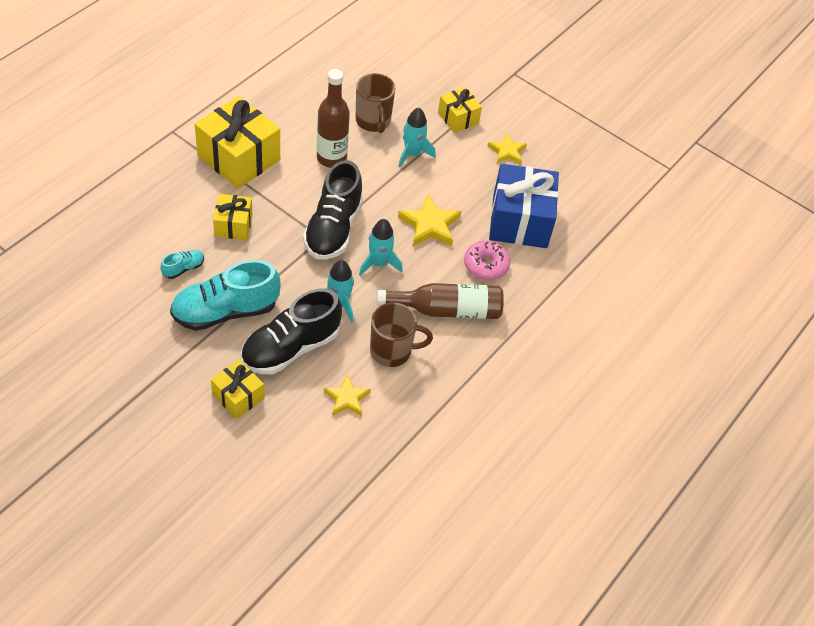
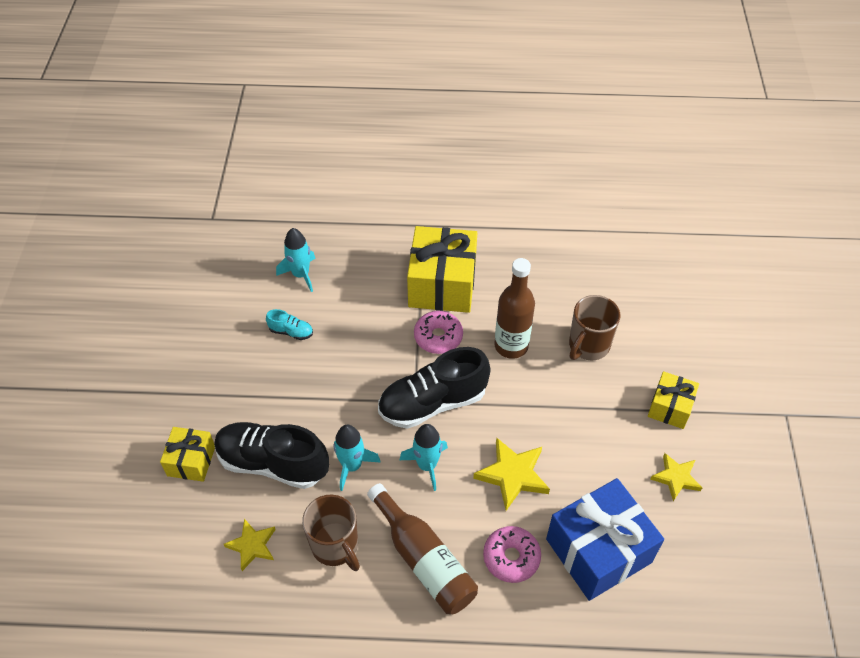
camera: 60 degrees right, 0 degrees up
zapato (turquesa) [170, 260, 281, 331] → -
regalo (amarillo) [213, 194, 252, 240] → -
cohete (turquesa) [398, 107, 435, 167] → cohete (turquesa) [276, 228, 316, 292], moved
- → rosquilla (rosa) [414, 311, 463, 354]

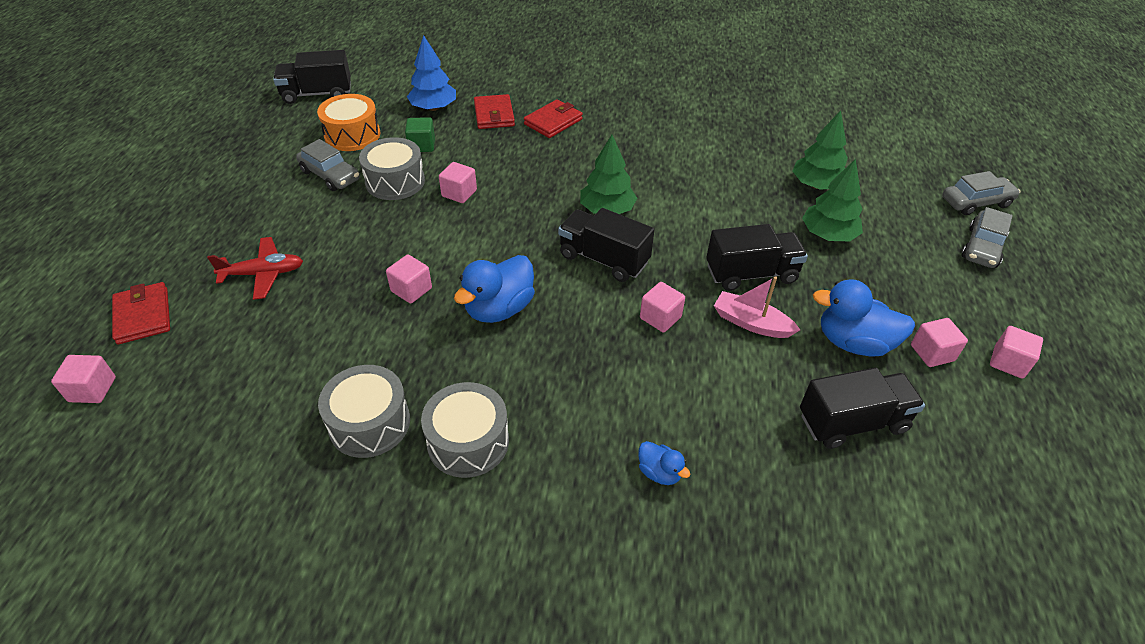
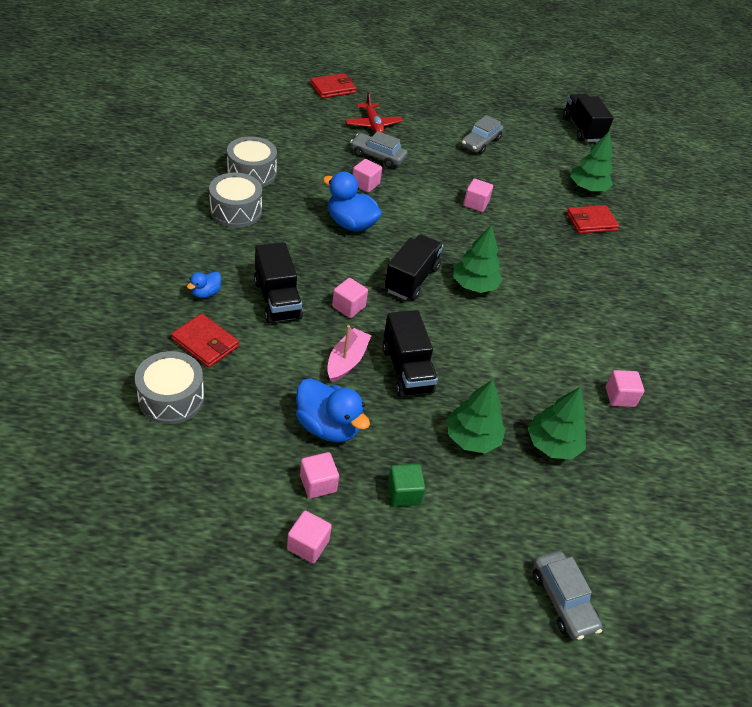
camera: 80 degrees right, 0 degrees up
cubo (rosa) [51, 355, 116, 403] → cubo (rosa) [606, 370, 644, 407], moved
tambor (naranja) [317, 94, 380, 151] → -
tambor (gris) [359, 137, 425, 200] → tambor (gris) [135, 351, 204, 424], moved
cubo (verde) [405, 117, 435, 152] → cubo (verde) [388, 464, 426, 506], moved
árbol (azul) [407, 35, 456, 111] → árbol (verde) [570, 131, 613, 191]
cartera (rojo) [524, 99, 583, 138] → cartera (rojo) [171, 313, 239, 368], moved
camión (negro) [800, 367, 925, 449] → camión (negro) [254, 242, 303, 324], moved
pato (azul) [813, 280, 915, 357] → pato (azul) [296, 378, 370, 443], 120 degrees clockwise
coche (gris) [962, 207, 1013, 268] → coche (gris) [350, 131, 408, 168], moved

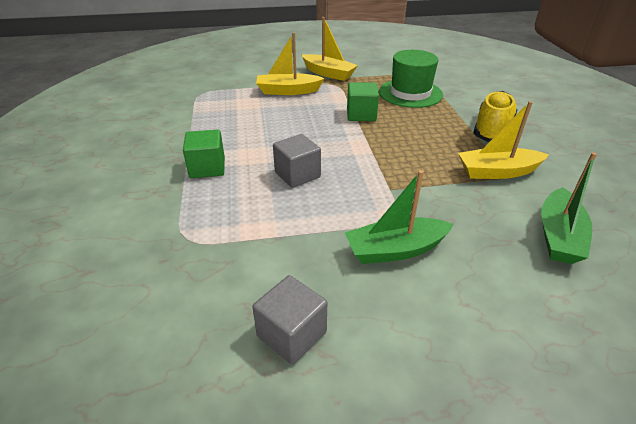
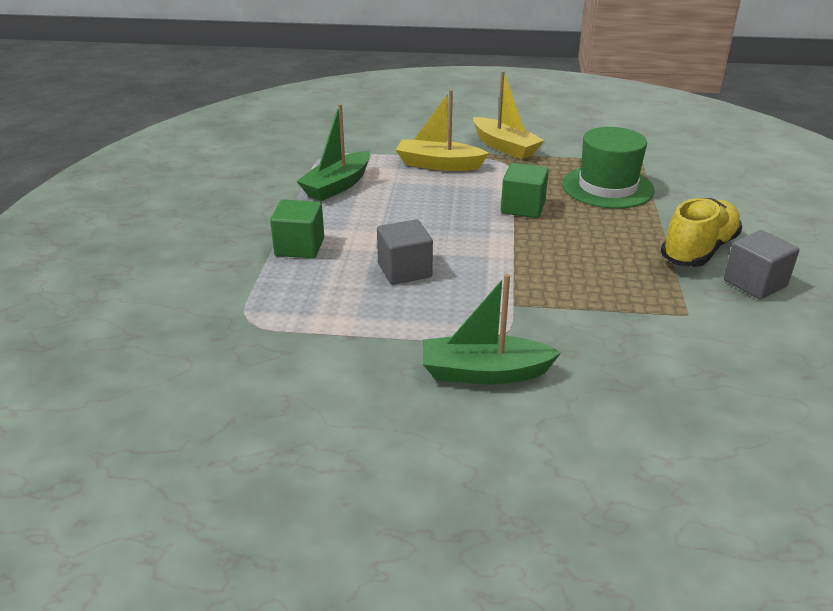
camera: 15 degrees right, 5 degrees down
cubo (gris) [252, 275, 327, 365] → cubo (gris) [724, 230, 799, 299], moved
barco (amarillo) [458, 101, 549, 179] → -
barco (verde) [541, 152, 597, 264] → barco (verde) [296, 104, 370, 201], moved

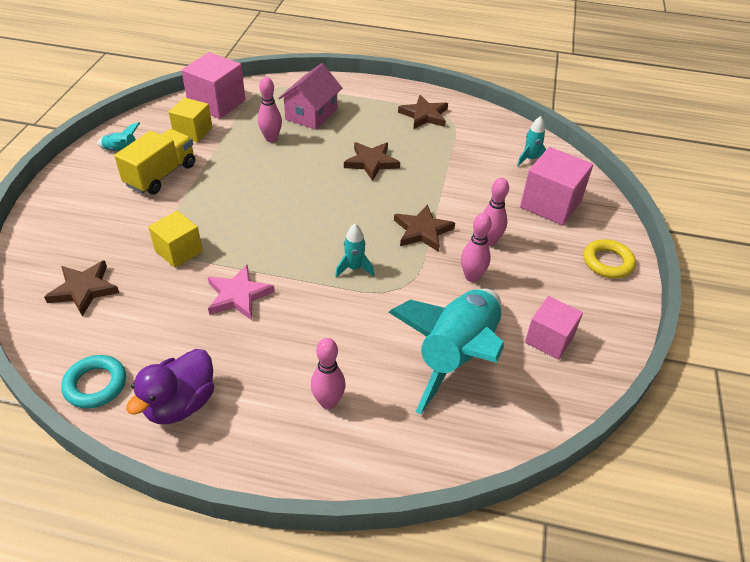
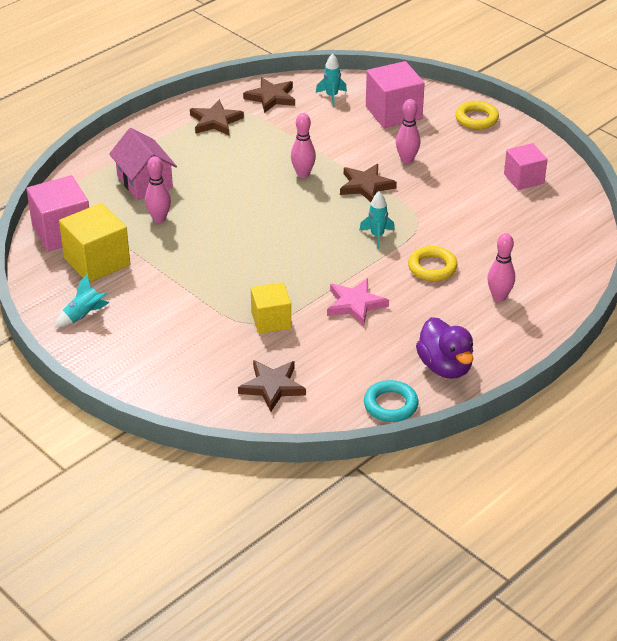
camera: 55 degrees left, 5 degrees down
camión (amarillo) [114, 129, 195, 194] → -
cubo (amarillo) [169, 98, 213, 143] → cubo (amarillo) [59, 203, 130, 283], x1.52
estrella (marrón) [344, 142, 400, 181] → estrella (marrón) [243, 78, 295, 113], moved
cohete (turquesa) [388, 289, 504, 415] → -
bolo (rosa) [461, 213, 492, 282] → bolo (rosa) [291, 113, 316, 178], moved
- → anillo (amarillo) [408, 246, 458, 281]

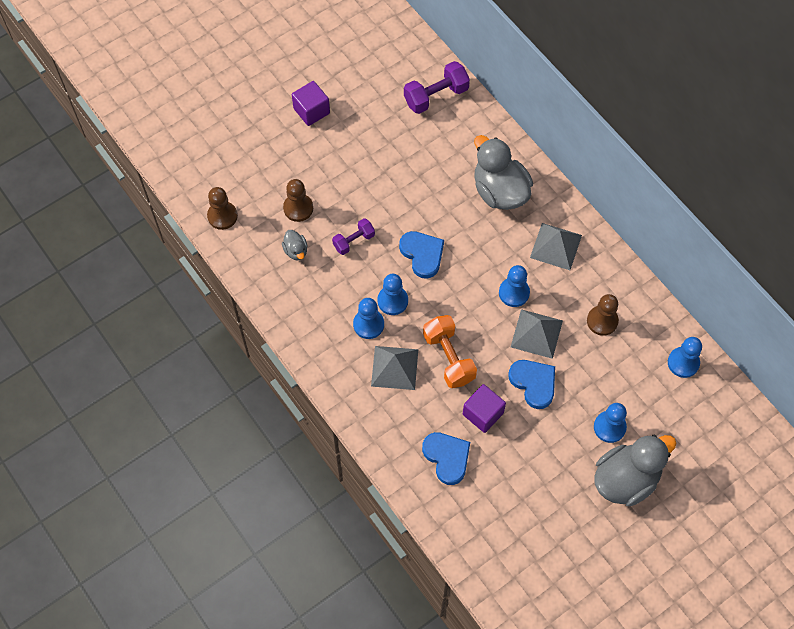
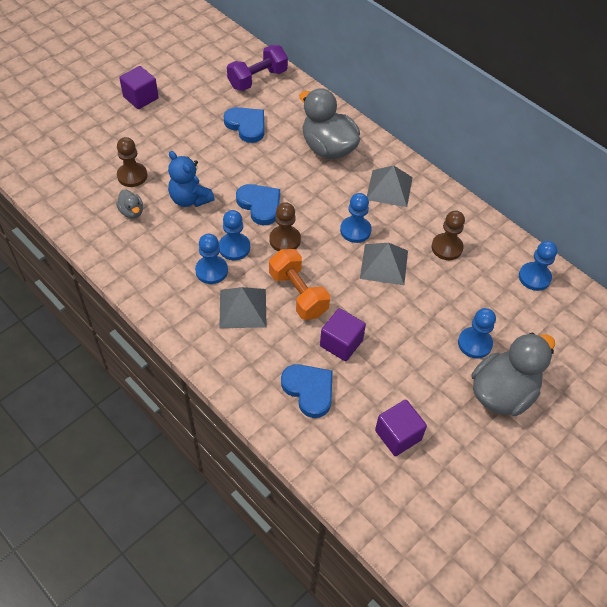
camera: 10 degrees left, 10 degrees down
peón (marrón) [207, 187, 238, 230] → peón (marrón) [269, 202, 301, 251], moved
mancuerna (morado) [332, 218, 375, 255] → osito (azul) [168, 151, 215, 207]
corazón (azul) [508, 360, 555, 409] → corazón (azul) [223, 107, 264, 143], moved
- → cubo (morado) [375, 400, 427, 456]

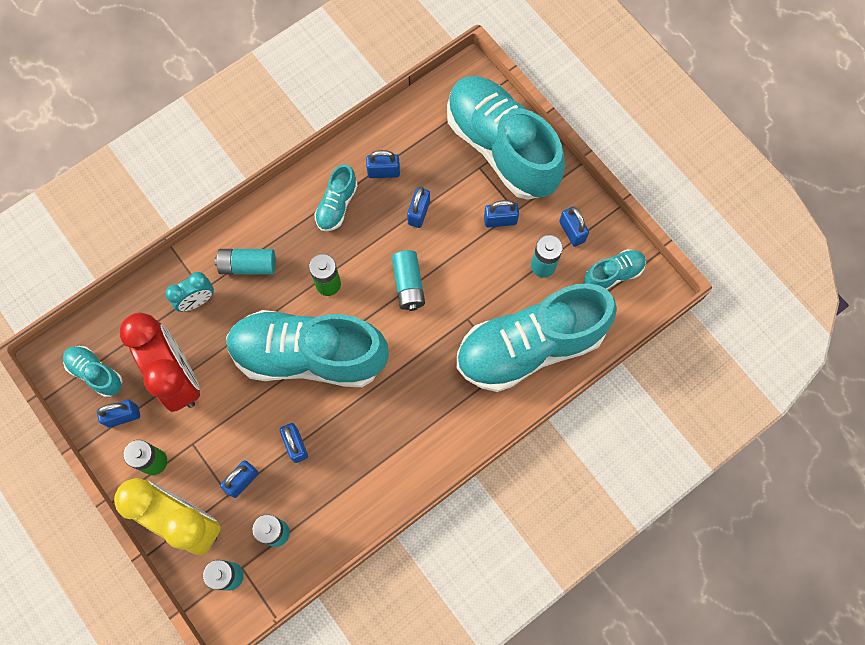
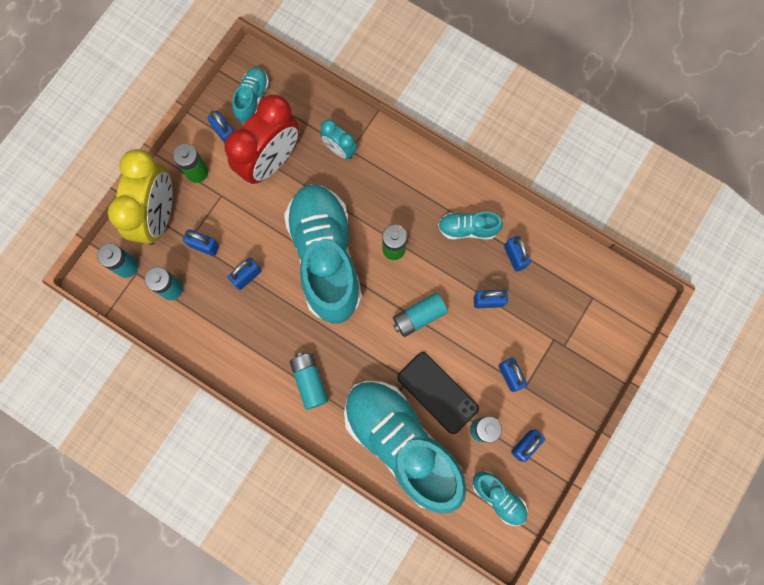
camera: 70 degrees right, 5 degrees up
pila (turquesa) [214, 249, 276, 275] → pila (turquesa) [290, 352, 328, 410], moved
zapato (turquesa) [447, 76, 565, 200] → -
- → móvil (negro) [397, 352, 479, 434]

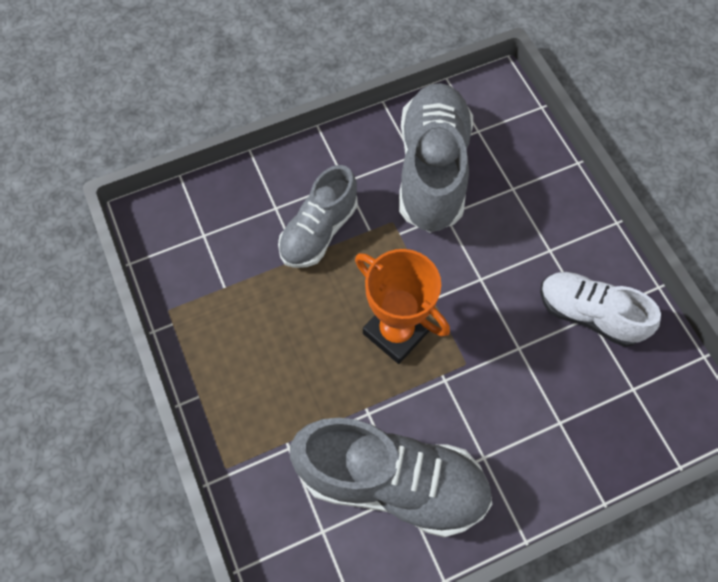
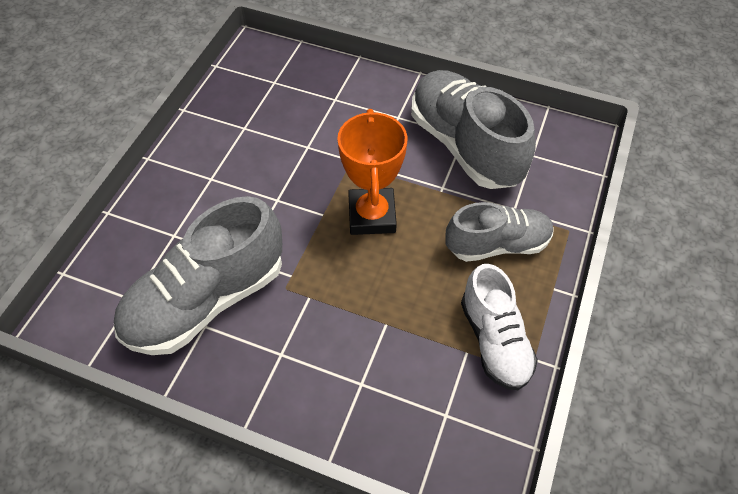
camera: 135 degrees left, 10 degrees down
zapato (gris) [278, 165, 358, 268] → zapato (gris) [445, 202, 554, 262], moved
zapato (blanco) [540, 272, 661, 347] → zapato (blanco) [461, 264, 538, 390], moved

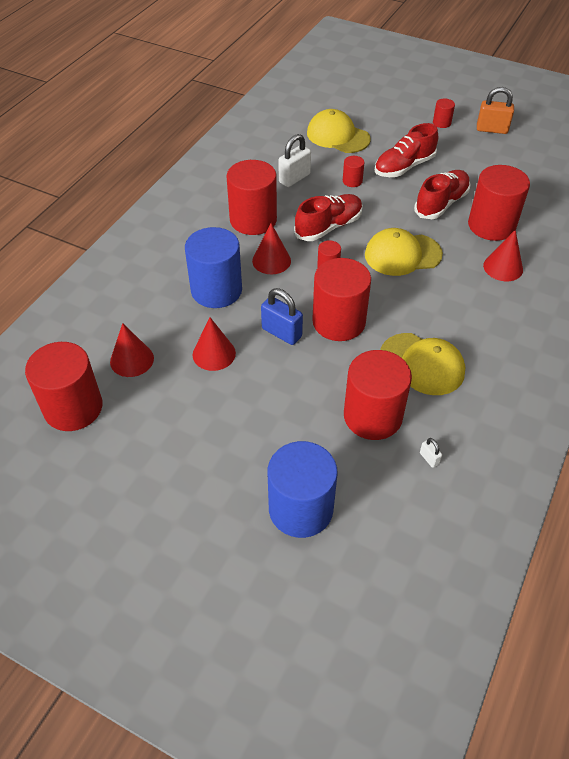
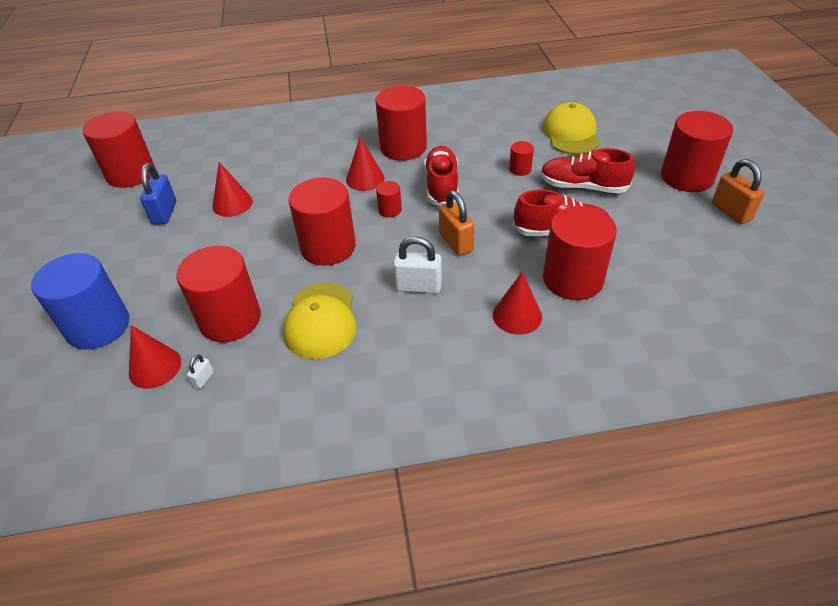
camera: 55 degrees right, 5 degrees down
cono (rojo) [110, 323, 154, 377] → cono (rojo) [129, 325, 181, 389], moved
cilindro (azul) [185, 227, 242, 308] → -
candado (azul) [261, 288, 303, 345] → candado (azul) [140, 163, 176, 225], moved
candado (blanco) [279, 134, 311, 187] → candado (blanco) [393, 236, 442, 294], moved
zapato (rojo) [294, 194, 363, 241] → zapato (rojo) [424, 146, 458, 206], 105 degrees counterclockwise
gorra (amarillo) [365, 228, 443, 276] → candado (naranja) [439, 190, 474, 256]
cilindro (rojo) [433, 99, 455, 128] → cilindro (rojo) [661, 111, 733, 192], x2.24

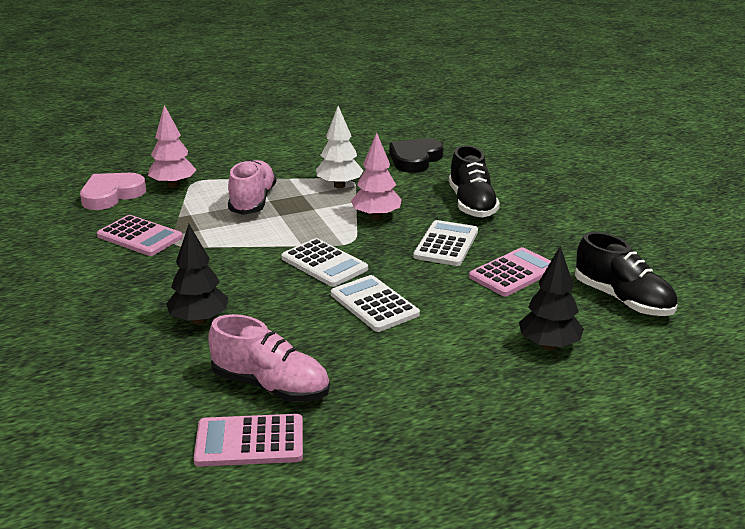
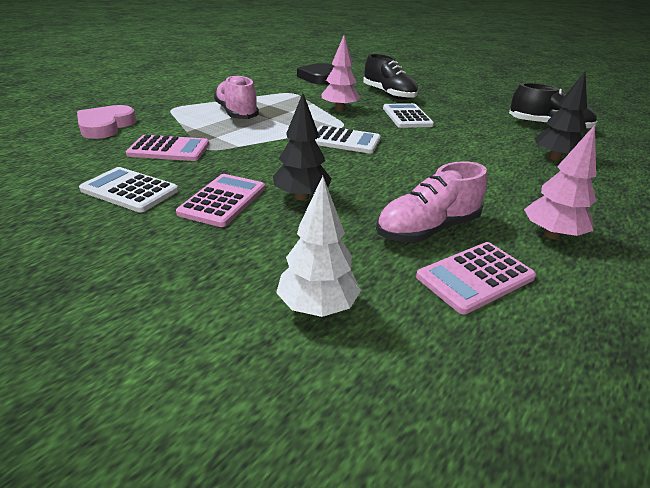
camera: 30 degrees left, 5 degrees up
árbol (rosa) [148, 105, 196, 188] → árbol (rosa) [524, 125, 596, 239], moved
zapato (rosa) [208, 314, 330, 402] → zapato (rosa) [376, 161, 487, 242], 150 degrees clockwise
árbol (blanco) [316, 106, 364, 188] → árbol (blanco) [276, 176, 361, 317], moved
calculadora (blanco) [331, 275, 420, 332] → calculadora (blanco) [79, 167, 179, 212], moved
calculadora (rosa) [469, 247, 551, 296] → calculadora (rosa) [176, 174, 265, 227], moved

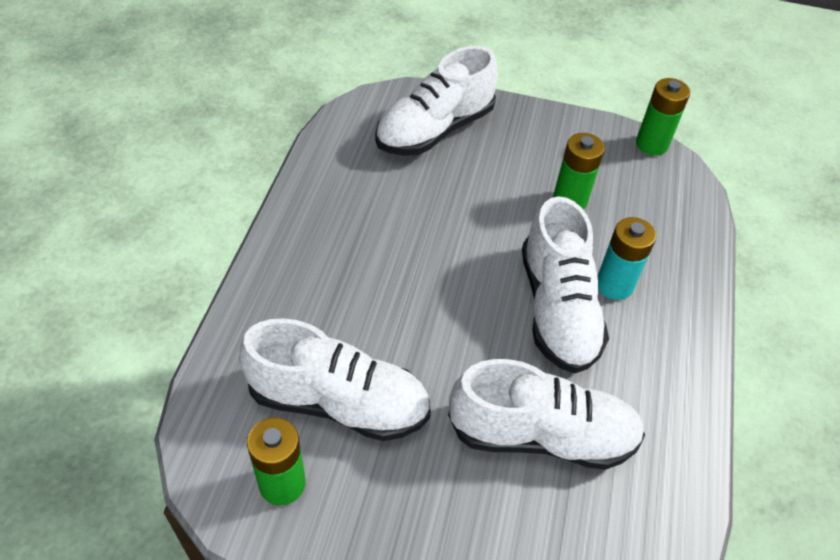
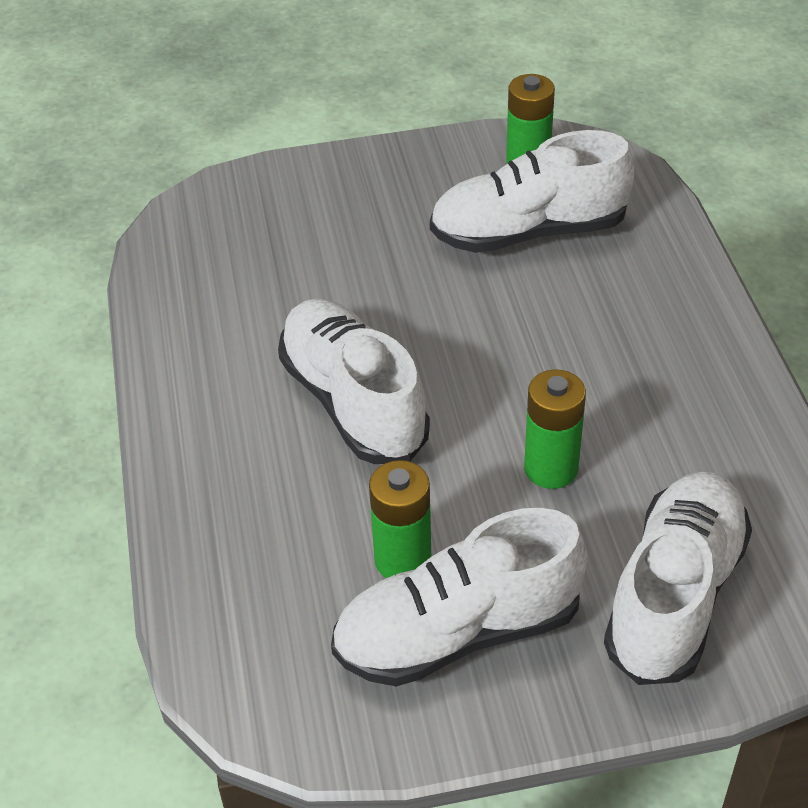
camera: 160 degrees right, 5 degrees down
zapato (blanco) [448, 359, 645, 470] → zapato (blanco) [331, 508, 588, 686], moved
pila (turquesa) [597, 217, 656, 300] → -
pila (verde) [636, 78, 690, 156] → pila (verde) [524, 369, 586, 489], moved

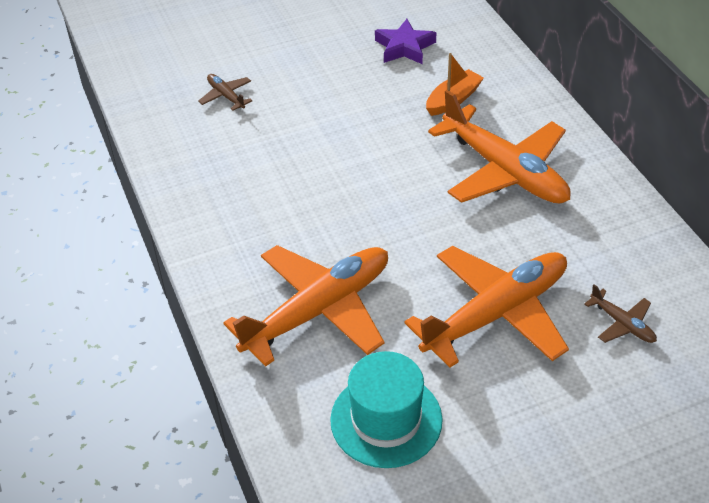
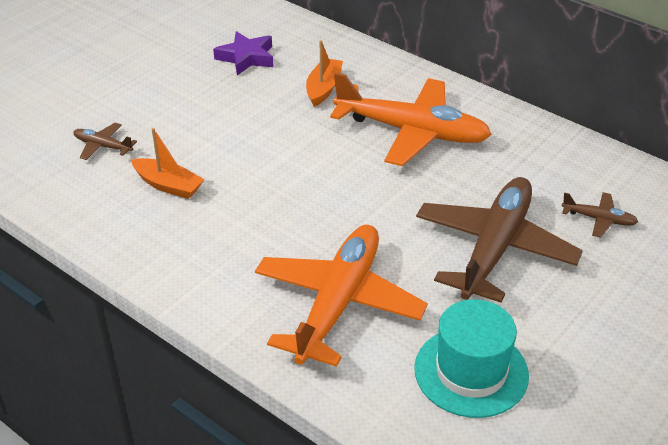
camera: 30 degrees left, 5 degrees down
avión (naranja) [405, 246, 569, 368] → avión (marrón) [416, 177, 583, 303]
- → barco (naranja) [131, 128, 204, 199]

